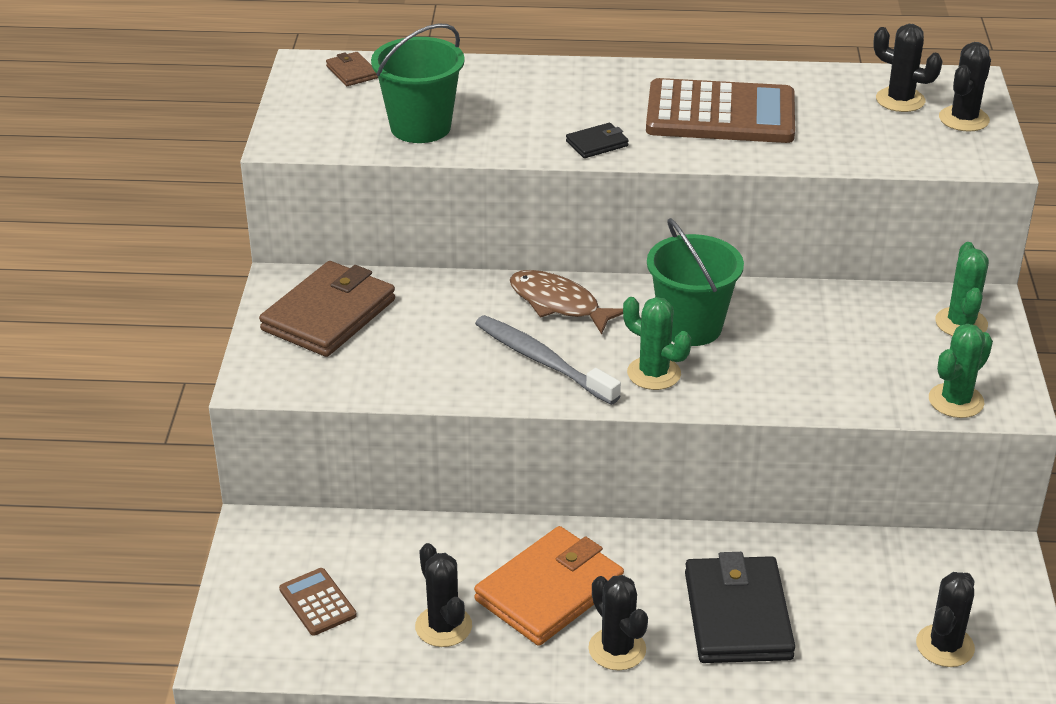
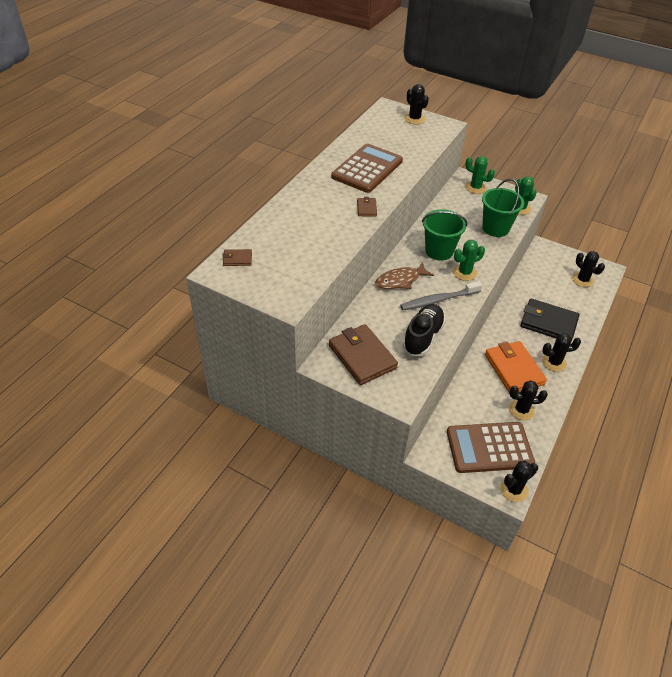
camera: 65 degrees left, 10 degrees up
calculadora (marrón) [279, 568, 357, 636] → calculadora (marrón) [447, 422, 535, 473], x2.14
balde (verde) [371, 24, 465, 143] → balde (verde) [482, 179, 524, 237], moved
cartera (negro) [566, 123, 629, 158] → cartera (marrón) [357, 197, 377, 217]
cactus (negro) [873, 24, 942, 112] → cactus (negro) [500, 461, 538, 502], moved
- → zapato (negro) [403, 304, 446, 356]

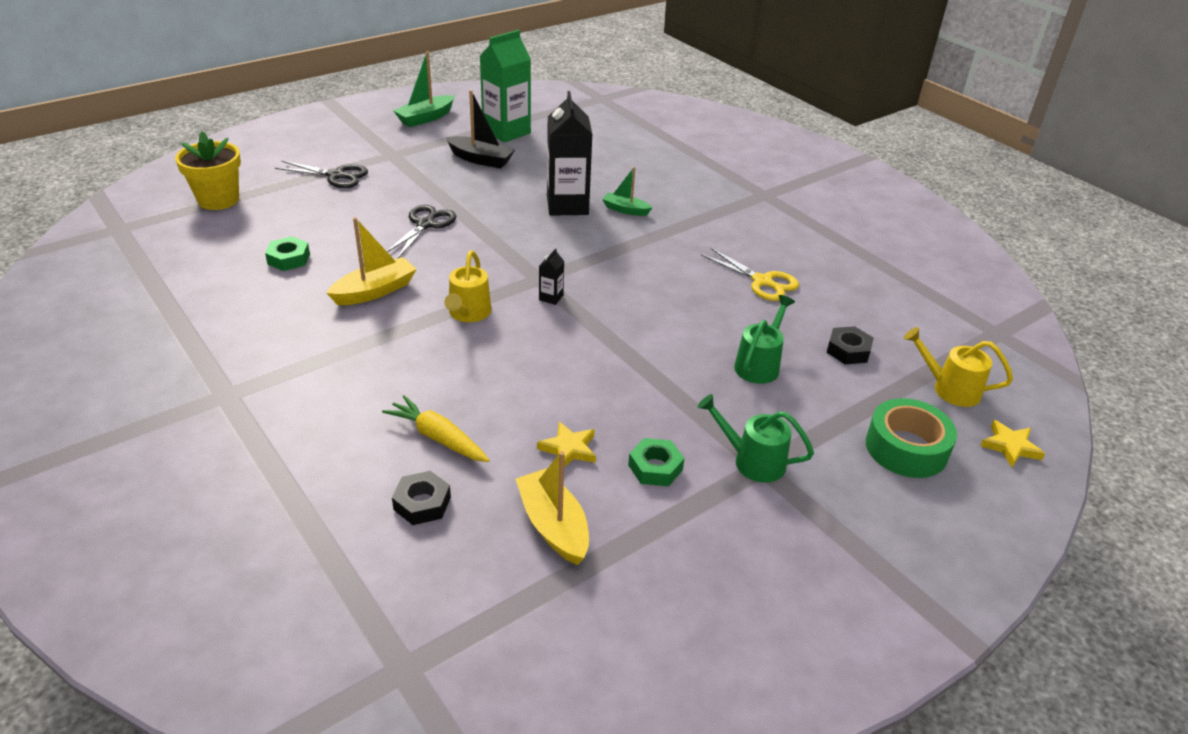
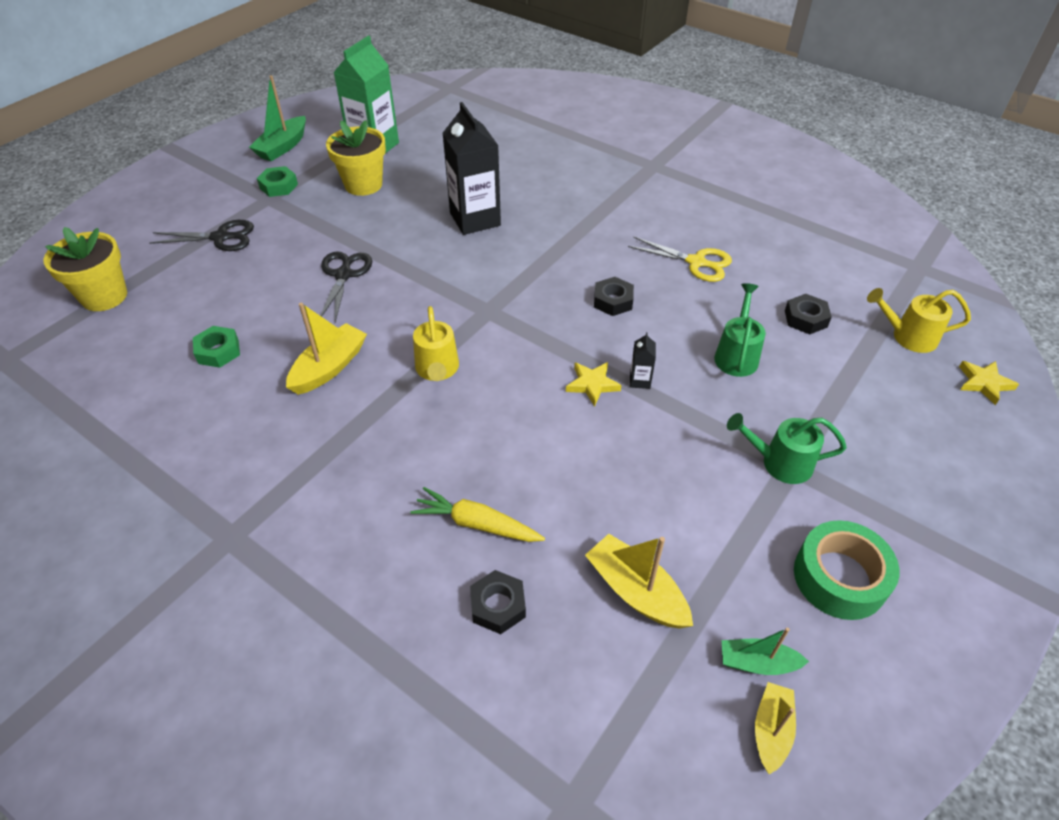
camera: 15 degrees left, 10 degrees up
barco (negro) [446, 90, 515, 168] → maceta (amarillo) [326, 120, 386, 196]
estrella (amarillo) [537, 422, 596, 467] → estrella (amarillo) [566, 362, 622, 406], moved
cartón de leche (negro) [539, 248, 564, 305] → cartón de leche (negro) [630, 332, 656, 389], moved
barco (verde) [602, 167, 652, 216] → barco (verde) [722, 628, 809, 675], moved
tuerca (verde) [628, 438, 685, 486] → tuerca (verde) [257, 166, 298, 197], moved
cinta adhesiva (verde) [866, 398, 957, 478] → cinta adhesiva (verde) [794, 520, 899, 620], moved
- → tuerca (negro) [594, 277, 634, 316]
- → barco (amarillo) [755, 682, 796, 774]

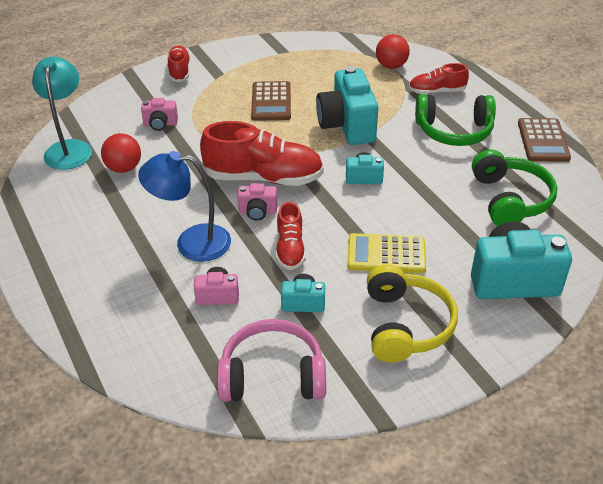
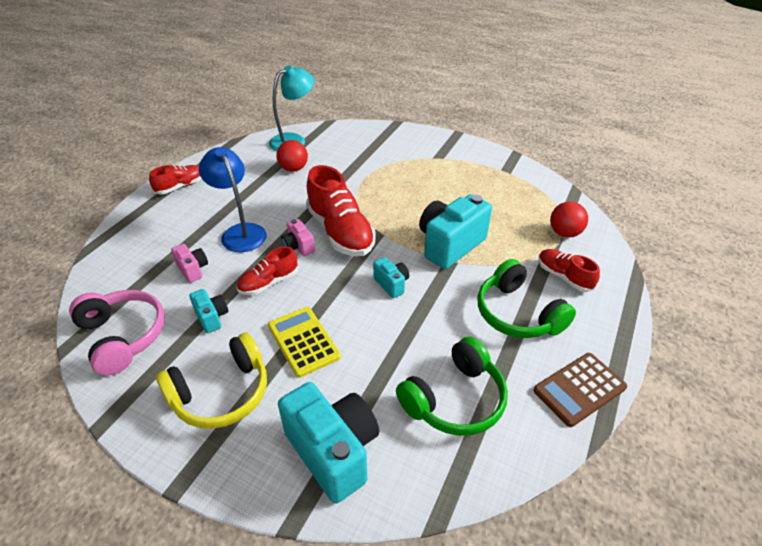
camera: 55 degrees right, 0 degrees up
cámara (rosa) [141, 98, 178, 131] → -
zapato (rojo) [167, 46, 190, 82] → zapato (rojo) [149, 165, 202, 195], moved
calculadora (marrón) [251, 81, 291, 121] → -

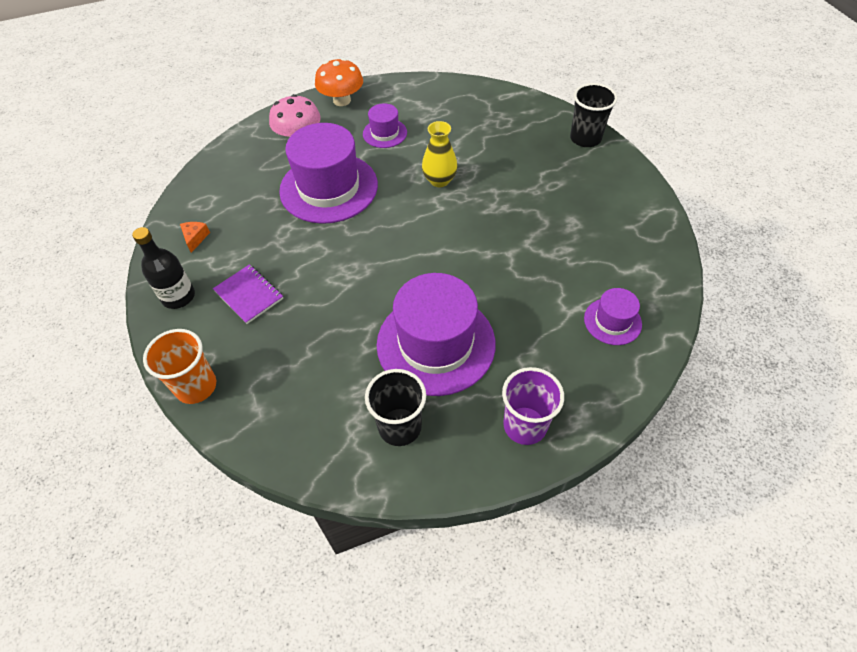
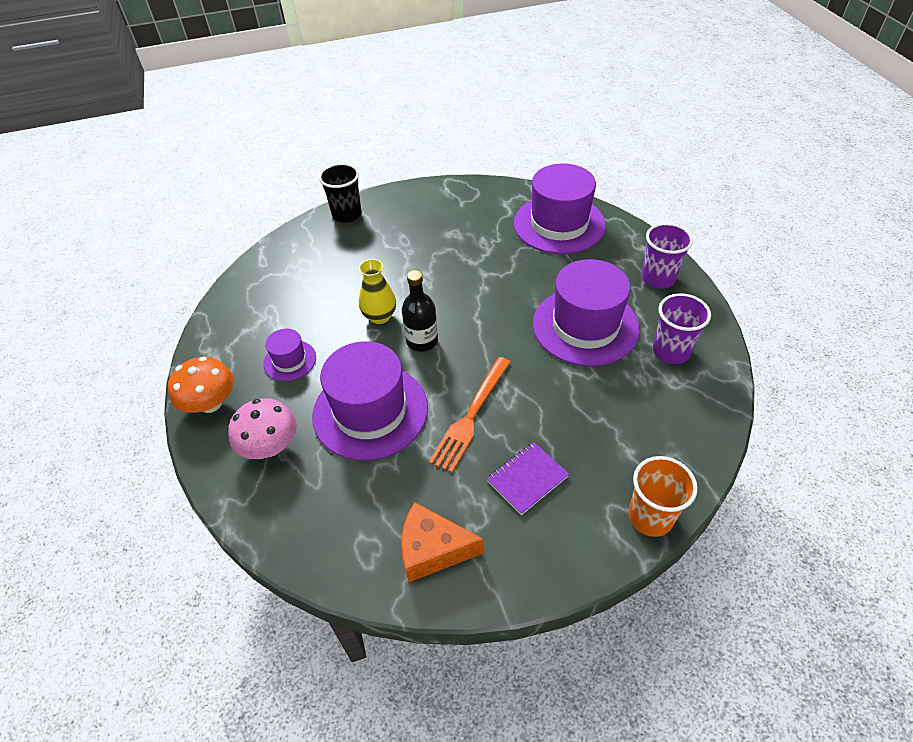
camera: 85 degrees left, 5 degrees down
botella (negro) [132, 227, 195, 309] → botella (negro) [402, 270, 438, 352], moved
queso (naranja) [180, 222, 210, 253] → queso (naranja) [401, 502, 484, 582], x2.03
vaso (negro) [365, 369, 426, 446] → vaso (morado) [653, 293, 711, 364]
sombrero (morado) [584, 288, 642, 345] → sombrero (morado) [514, 163, 606, 254], x2.05
- → tenedor (naranja) [429, 357, 511, 473]

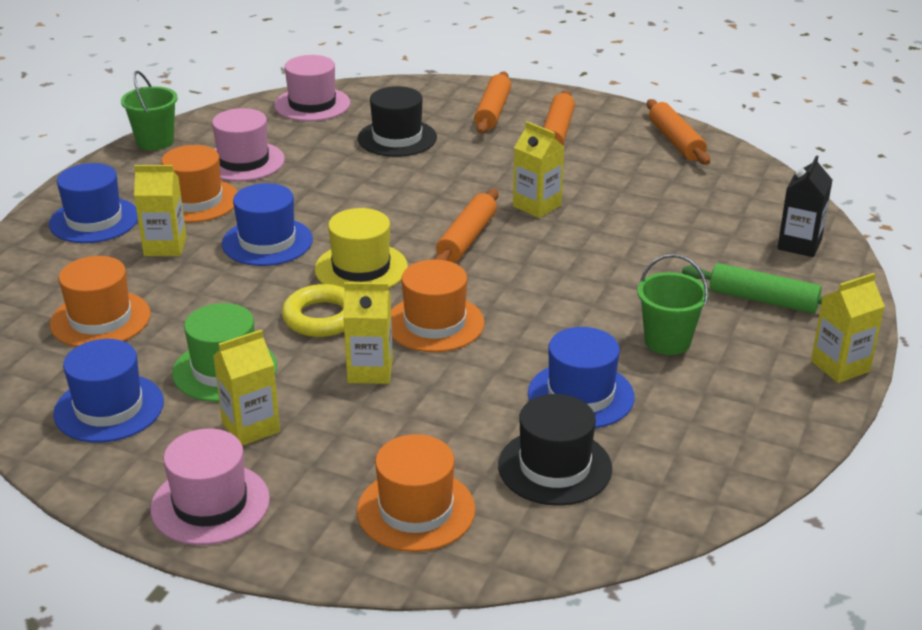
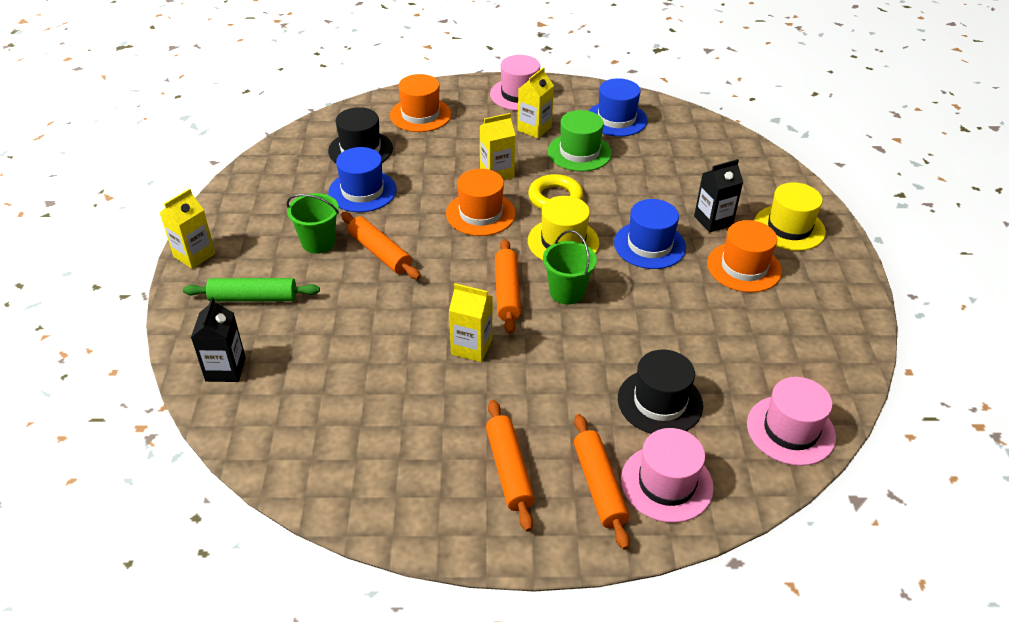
camera: 155 degrees right, 10 degrees up
sombrero (azul) [49, 163, 138, 243] → sombrero (amarillo) [754, 182, 826, 251]
sombrero (naranja) [50, 256, 151, 347] → -
balde (verde) [121, 71, 178, 150] → balde (verde) [543, 230, 597, 304], moved
cartón de leche (amarillo) [134, 165, 187, 256] → cartón de leche (negro) [694, 159, 743, 232]
sombrero (rosa) [212, 108, 285, 181] → sombrero (rosa) [621, 428, 714, 523], moved
rodillo (naranja) [647, 99, 710, 165] → rodillo (naranja) [341, 212, 421, 280], moved

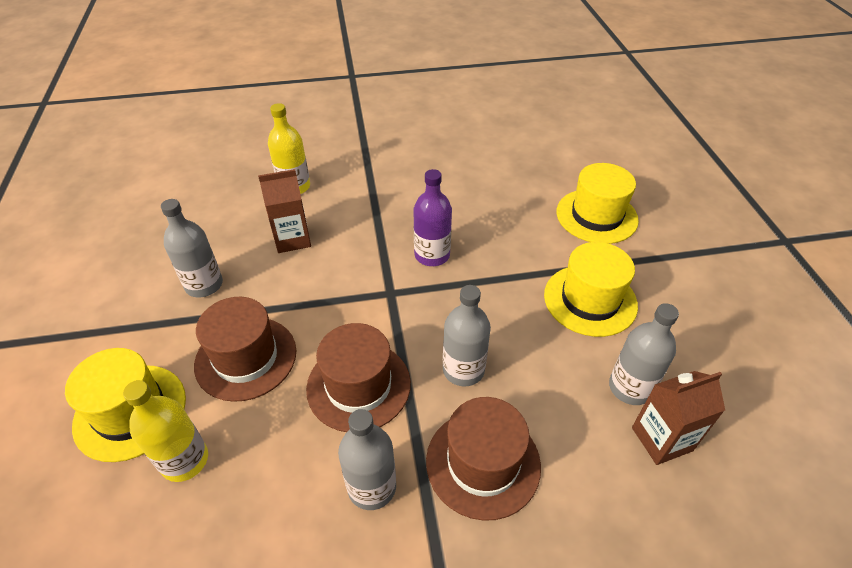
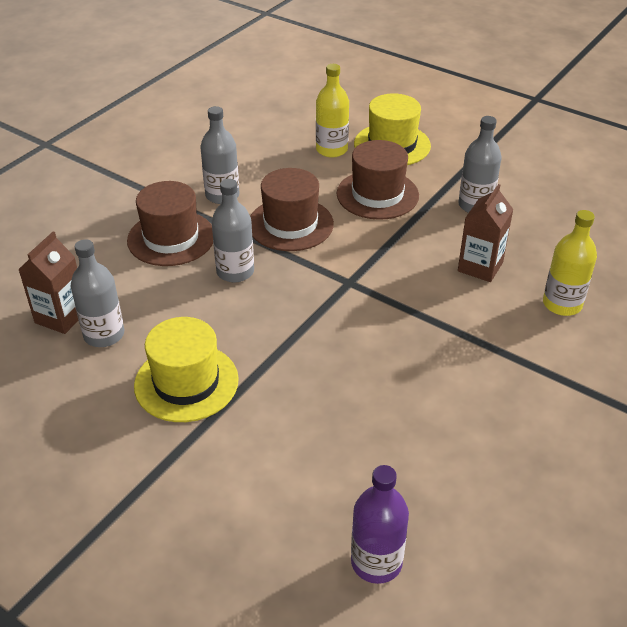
camera: 135 degrees right, 5 degrees down
botella (morado) [414, 169, 452, 266] → botella (morado) [351, 465, 409, 584], moved
sombrero (amarillo) [557, 163, 639, 244] → -

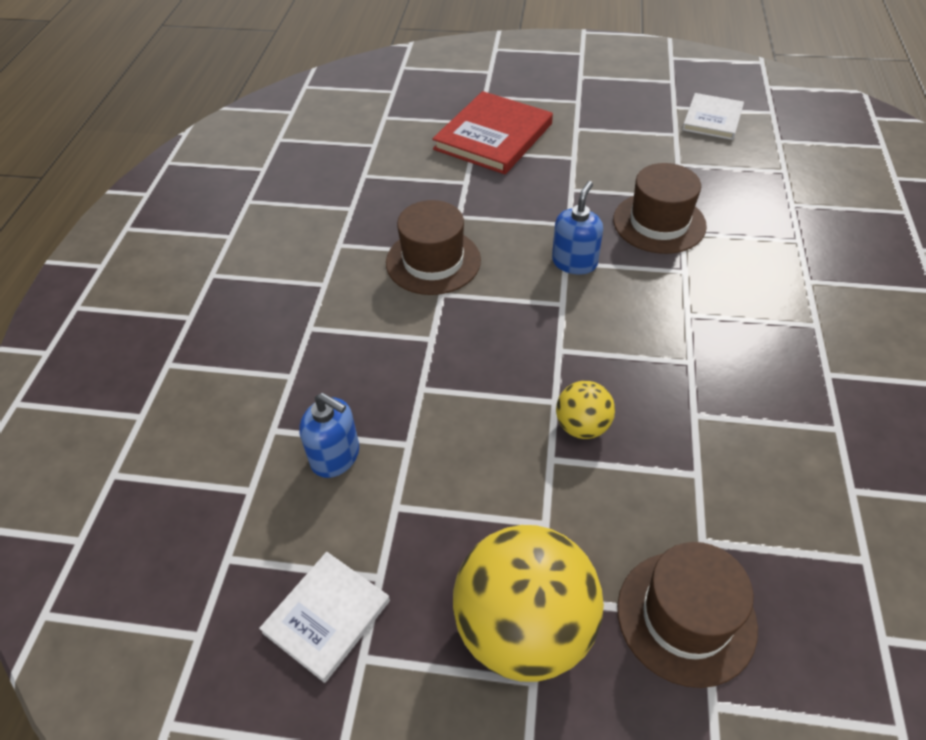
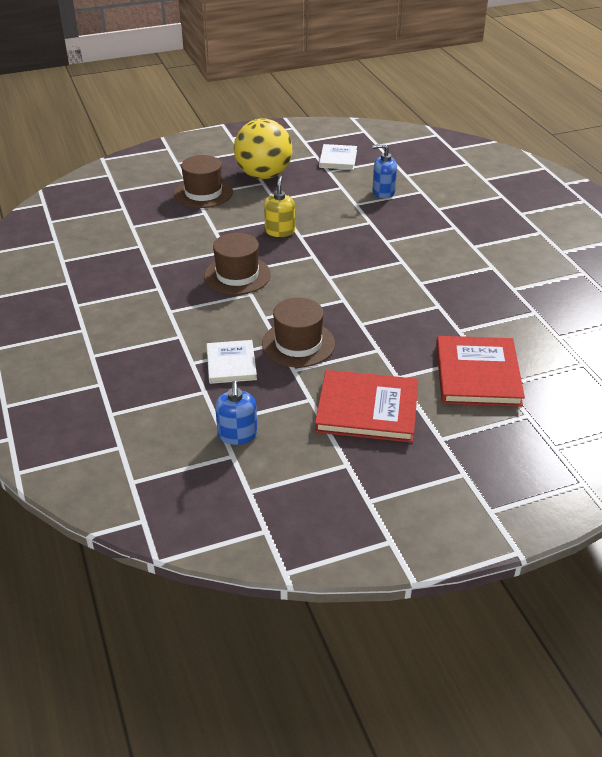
camera: 150 degrees right, 10 degrees down
sombrero (marrón) [386, 200, 481, 295] → sombrero (marrón) [204, 233, 271, 295], moved
dispensador de jabón (azul) [552, 181, 603, 275] → dispensador de jabón (azul) [215, 381, 257, 445], moved
pelota (amarillo) [556, 381, 615, 439] → dispensador de jabón (amarillo) [264, 176, 295, 237]
libro (blanco) [682, 93, 744, 140] → libro (blanco) [206, 340, 257, 384], moved
- → libro (rojo) [315, 370, 418, 443]

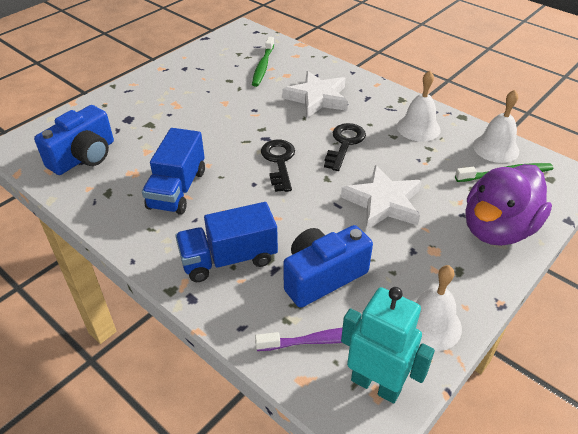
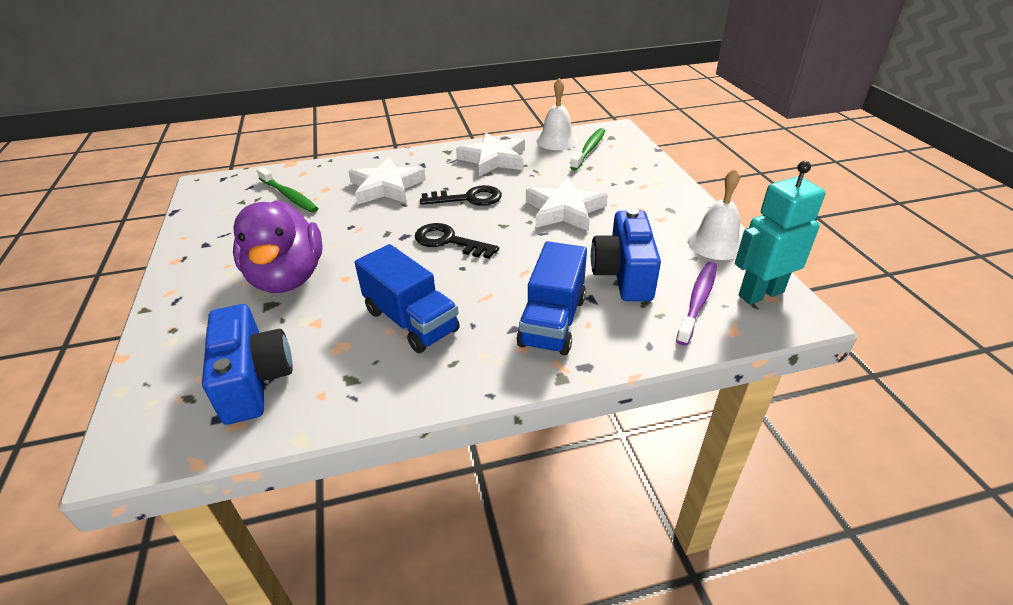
camera: 55 degrees left, 5 degrees down
llave (negro) [324, 123, 366, 171] → llave (negro) [420, 185, 502, 206], 120 degrees clockwise
campana (blanco) [397, 70, 441, 142] → estrella (blanco) [456, 133, 525, 176]
pato (morado) [466, 164, 552, 246] → pato (morado) [233, 200, 323, 293], moved

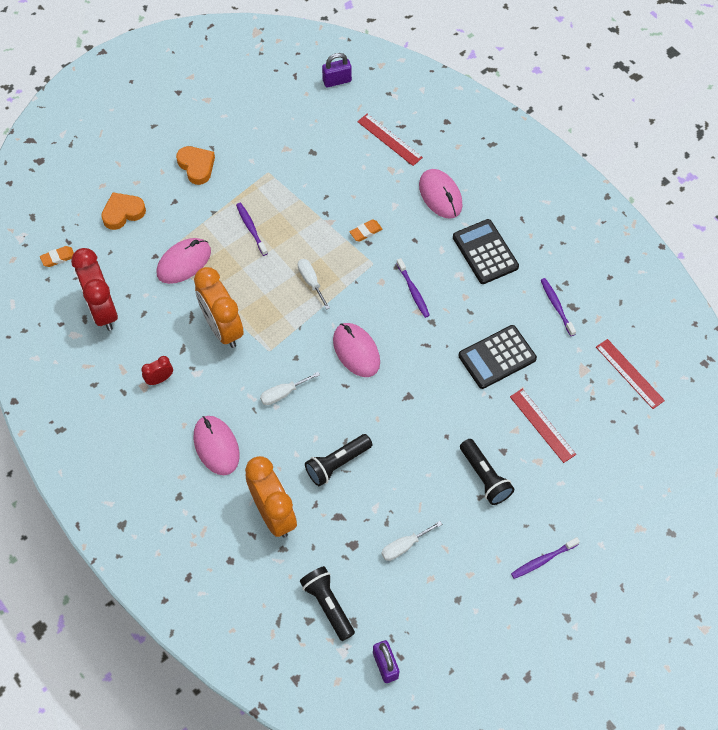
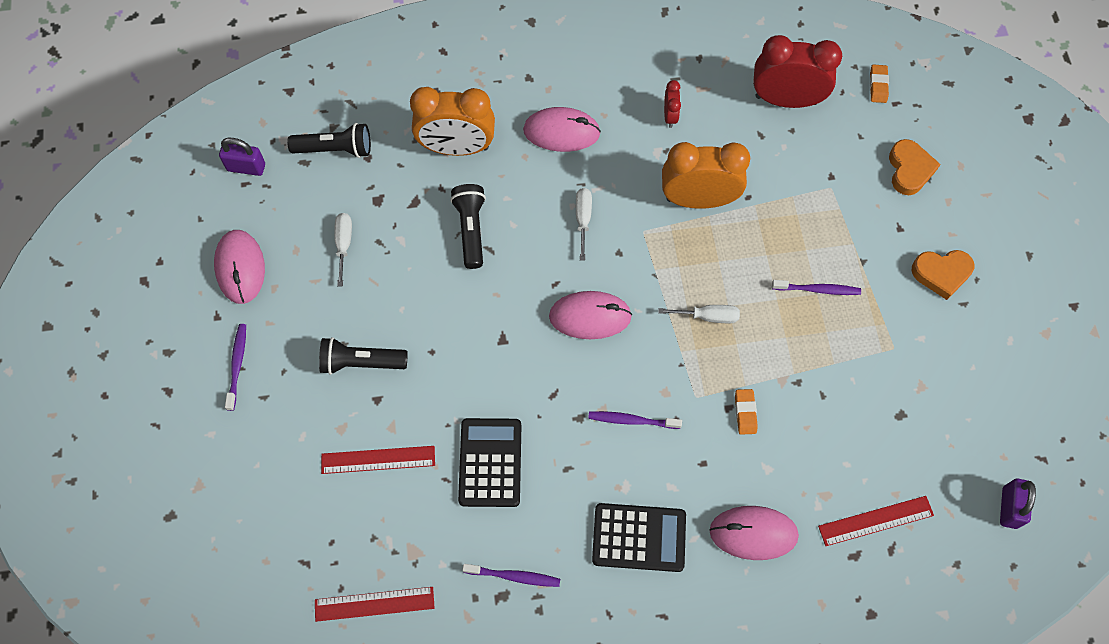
camera: 120 degrees right, 5 degrees up
ratón (rosa) [157, 238, 211, 284] → ratón (rosa) [214, 230, 265, 304], moved

